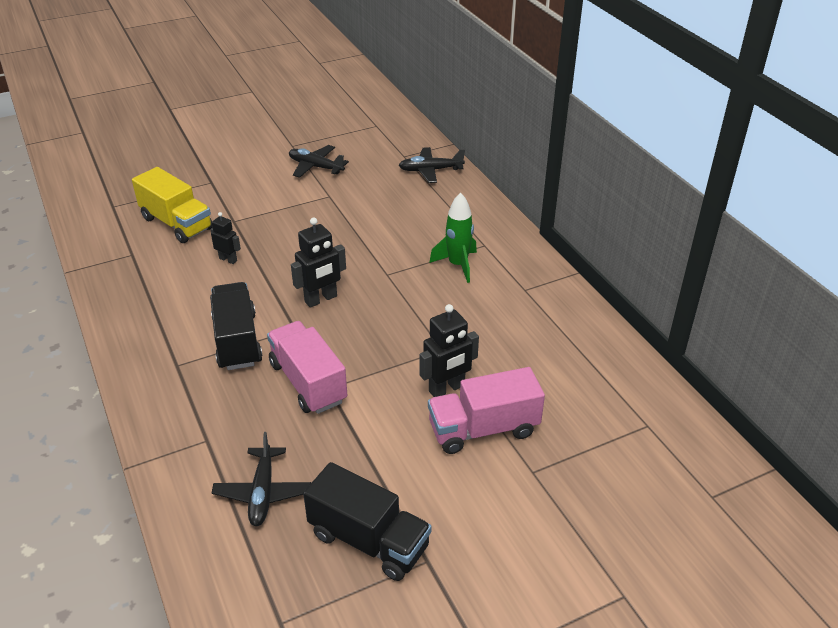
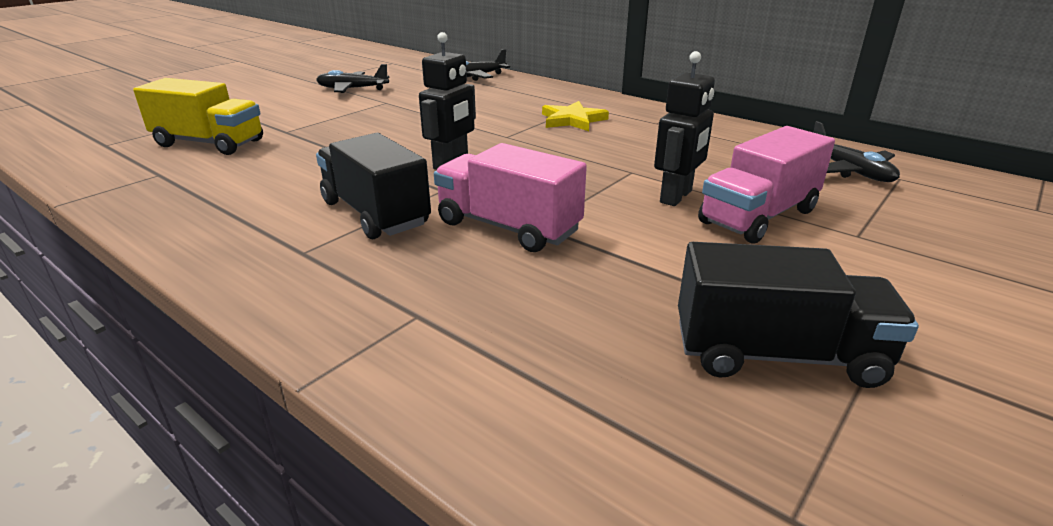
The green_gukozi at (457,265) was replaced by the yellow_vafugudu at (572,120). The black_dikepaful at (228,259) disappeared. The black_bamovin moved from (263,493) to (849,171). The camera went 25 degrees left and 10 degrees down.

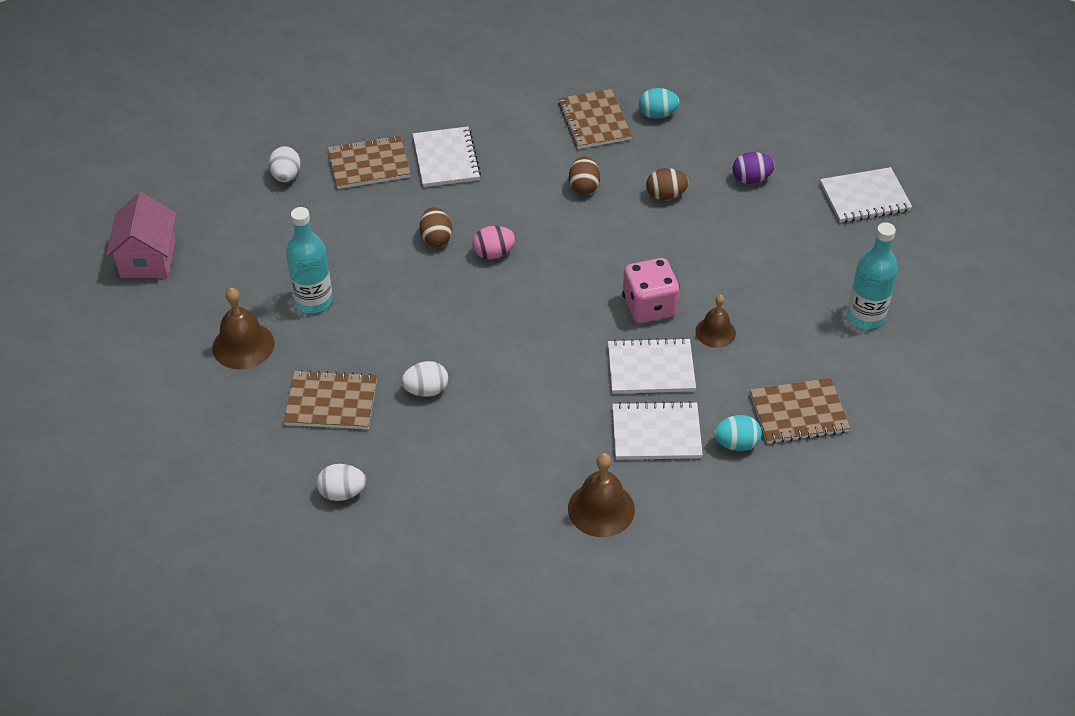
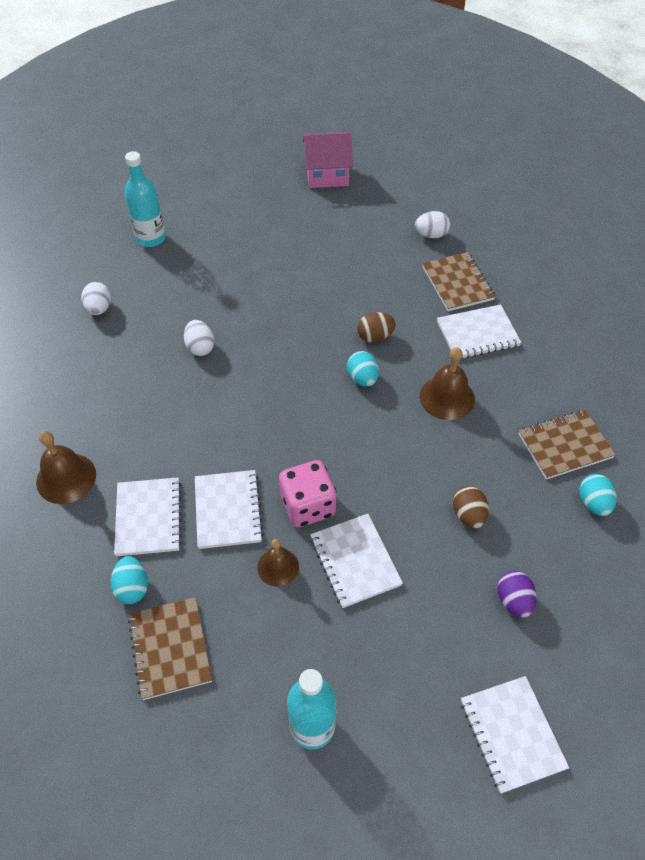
The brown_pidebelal at (584,186) disappeared. The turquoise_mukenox moved from (313,301) to (151,238). The pink_pidebelal at (493,253) became the turquoise_pidebelal at (362,378). The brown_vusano moved from (243,345) to (447,397). The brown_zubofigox at (331,402) disappeared. The white_zubofigox at (355,561) appeared. The camera went 85 degrees right and 5 degrees up.

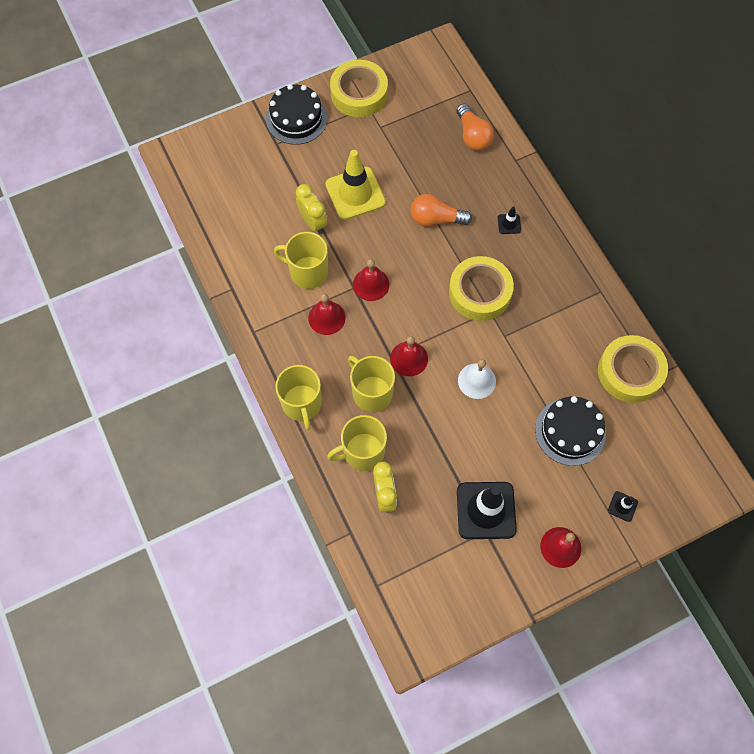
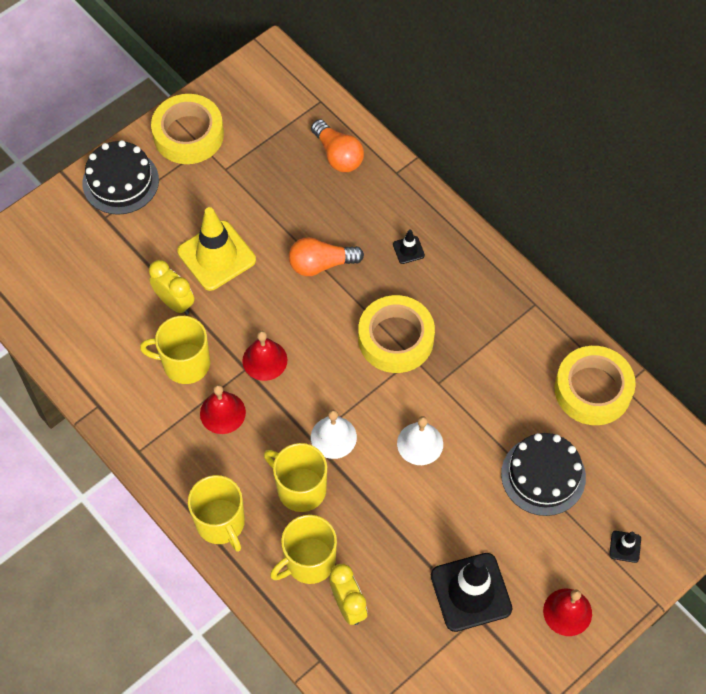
The red_vusano at (409,358) became the white_vusano at (333,437). The camera went 15 degrees left and 5 degrees down.

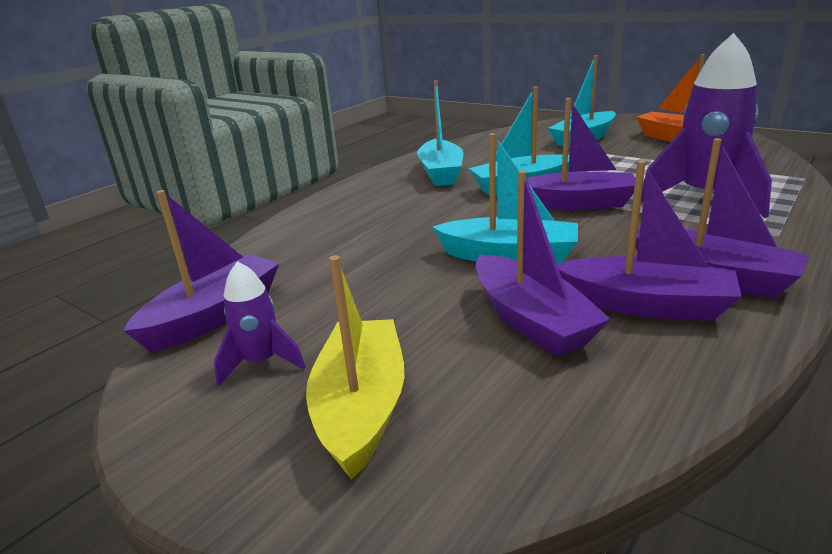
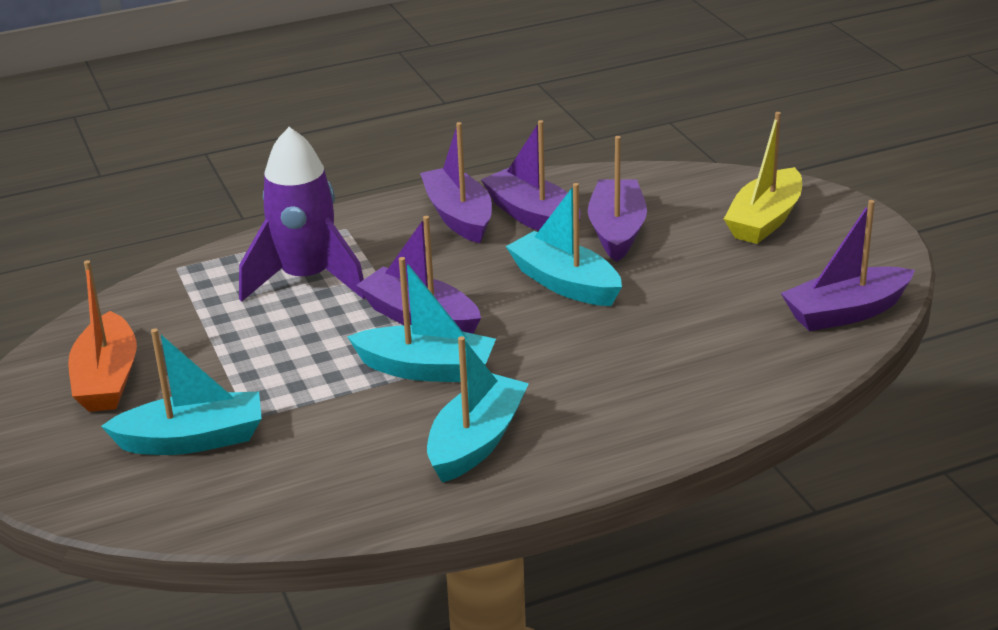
The purple_gukozi at (261,362) disappeared. The camera went 150 degrees left and 5 degrees up.

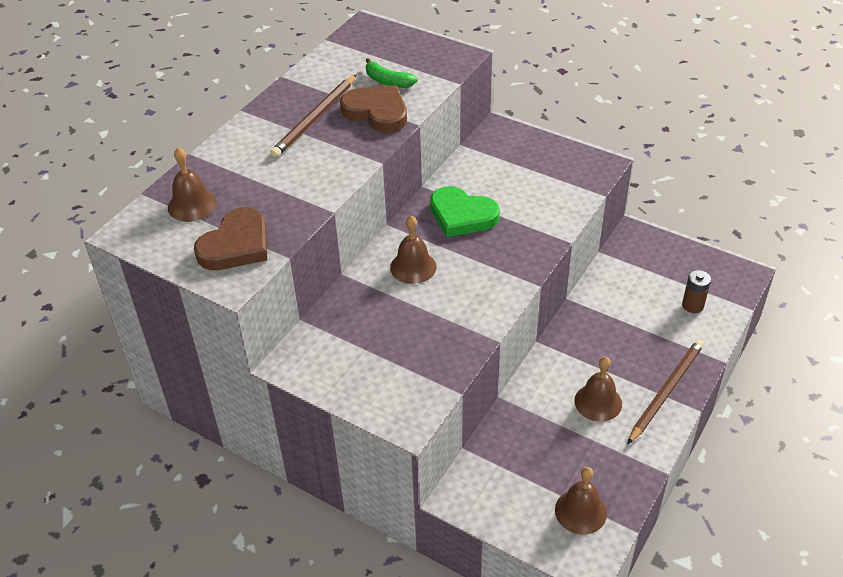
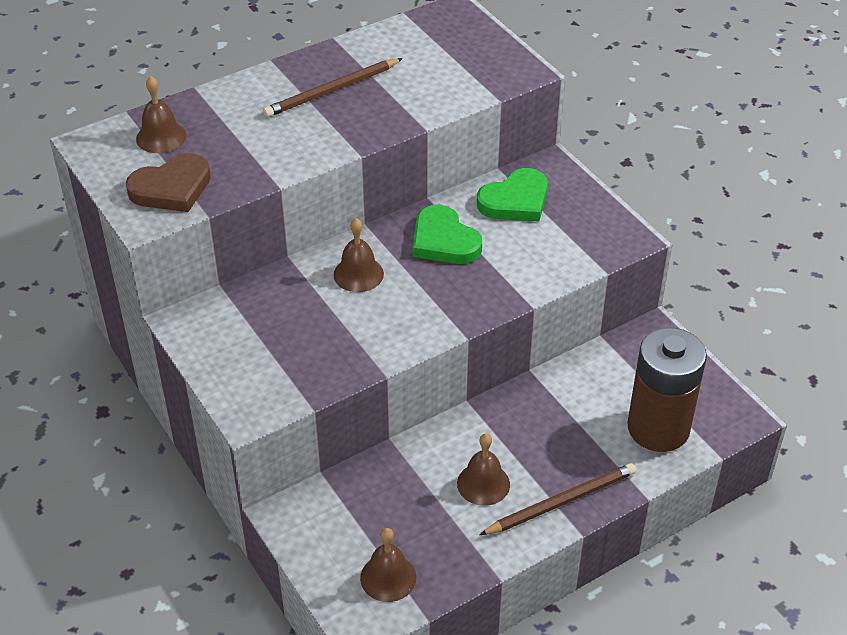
The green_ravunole at (388,81) disappeared. The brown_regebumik at (377,112) disappeared. The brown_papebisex at (692,305) changed to 2.45 times the size. The green_regebumik at (515,201) appeared. The camera went 25 degrees right and 0 degrees up.

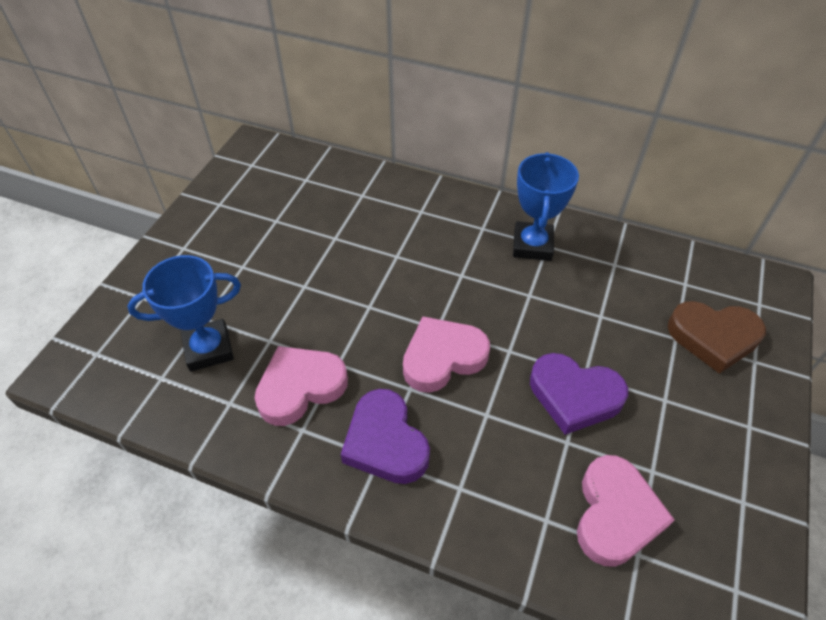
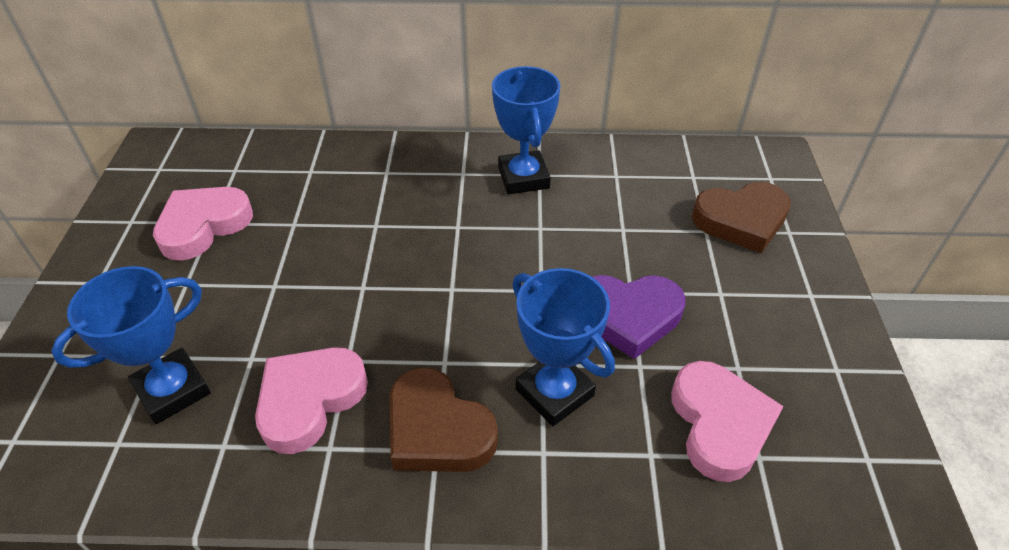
The pink_regebumik moved from (442,357) to (203,226). The purple_regebumik at (385,442) became the brown_regebumik at (437,430). The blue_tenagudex at (554,392) appeared. The camera went 20 degrees left and 5 degrees down.

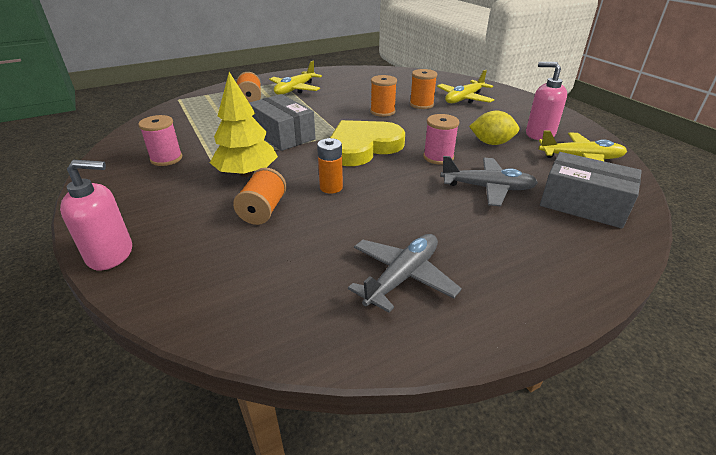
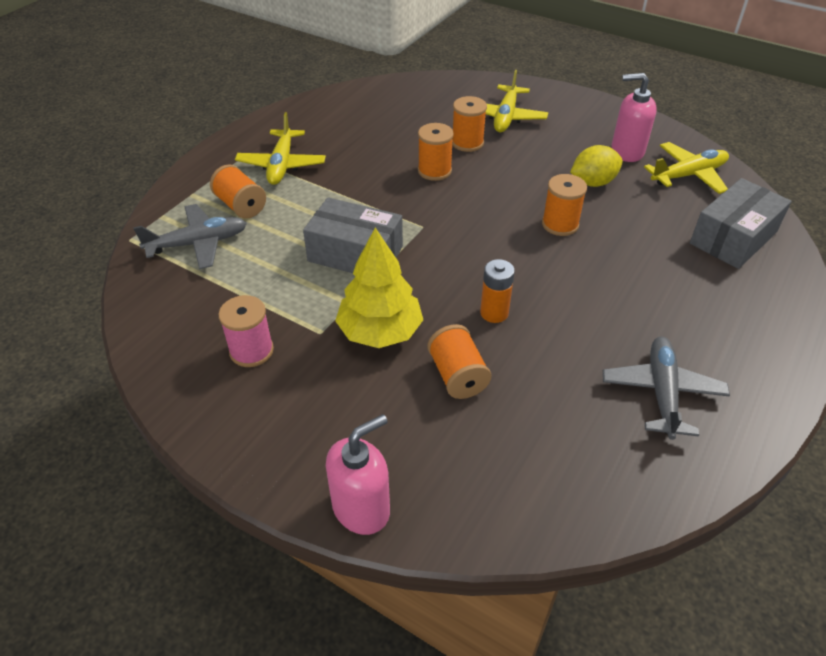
The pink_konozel at (438,157) became the orange_konozel at (560,224). The yellow_regebumik at (363,147) disappeared. The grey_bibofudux at (583,204) turned 45 degrees counterclockwise. The grey_bamovin moved from (487,188) to (198,243). The camera went 30 degrees left and 10 degrees up.

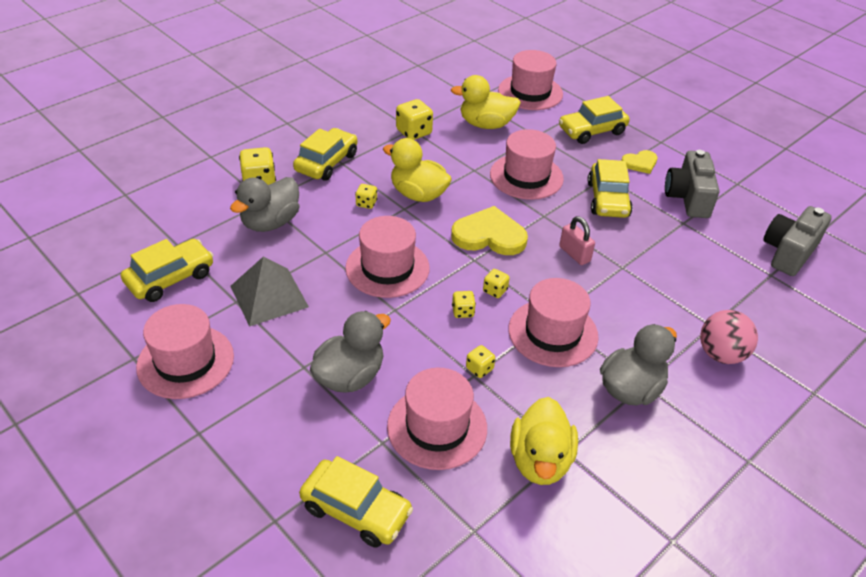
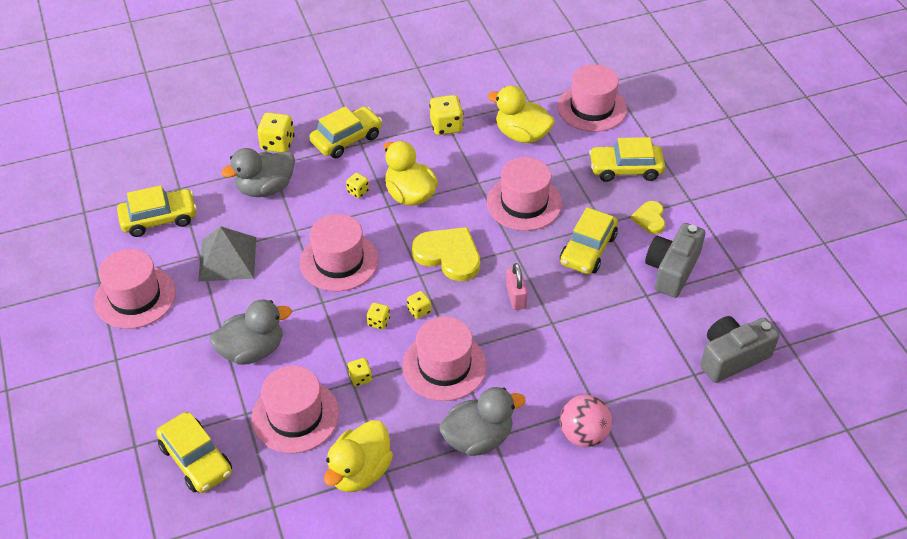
The yellow_regebumik at (640,163) turned 90 degrees clockwise. The camera went 25 degrees right and 5 degrees up.

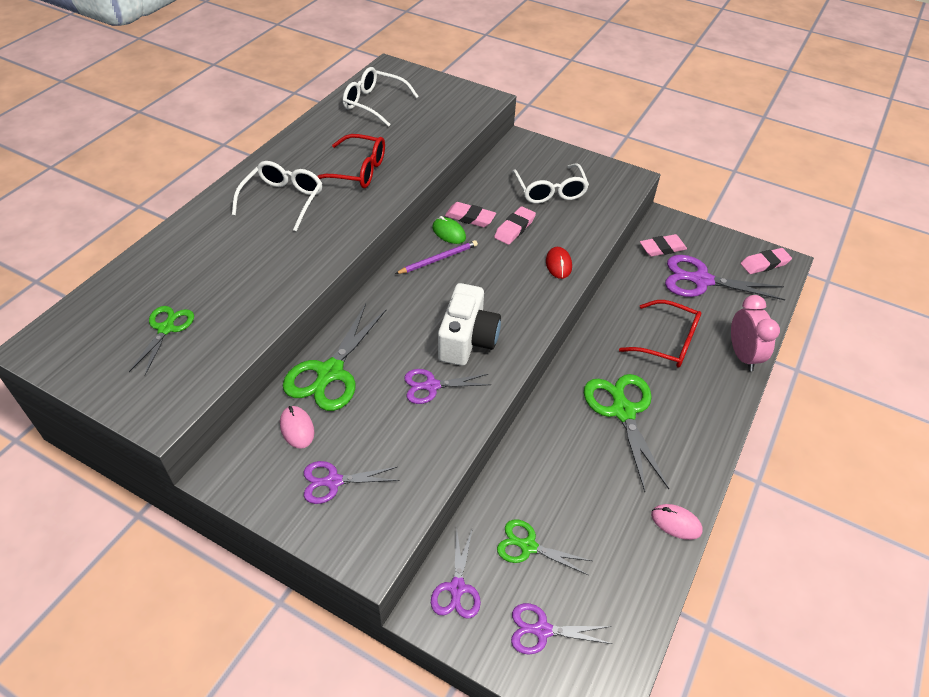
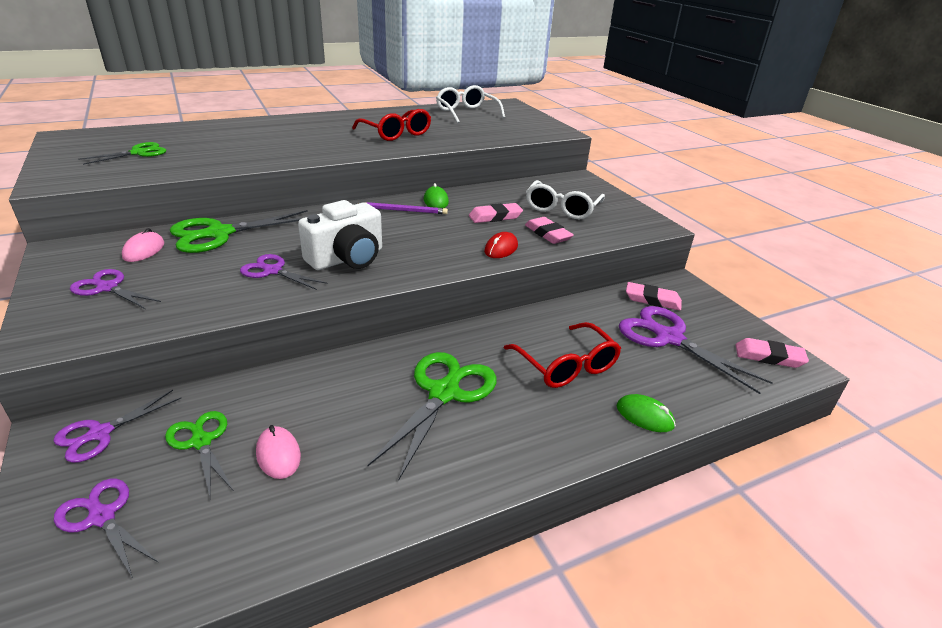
The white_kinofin at (283,200) disappeared. The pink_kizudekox moved from (470,217) to (548,234). The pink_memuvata at (742,355) was replaced by the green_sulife at (644,416). The pink_sulife moved from (676,523) to (278,455). The camera went 35 degrees right and 15 degrees down.

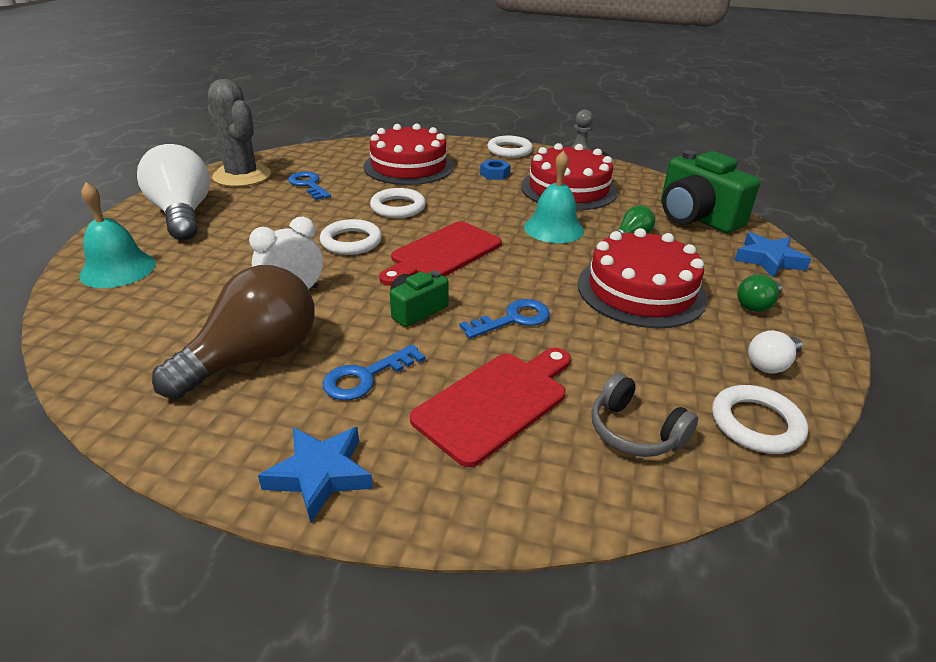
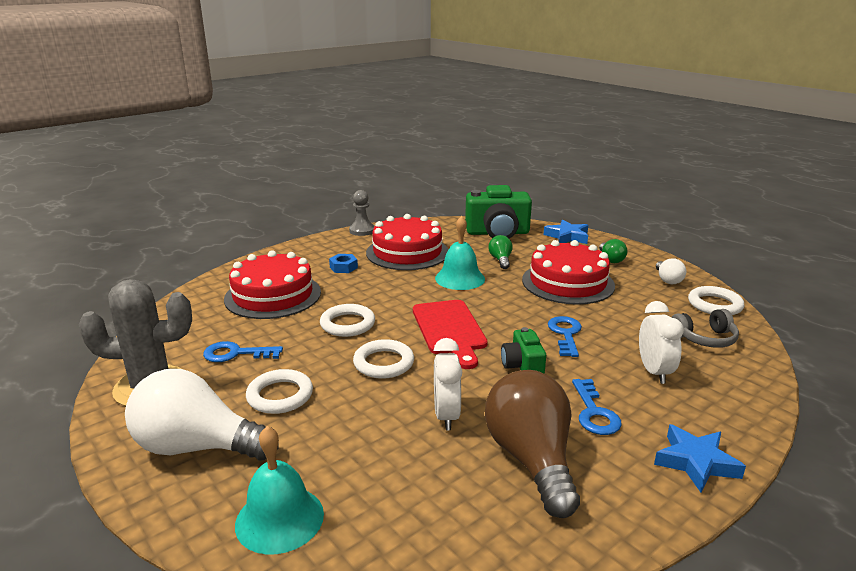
The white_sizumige moved from (509,150) to (280,396). The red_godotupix at (495,402) was replaced by the white_memuvata at (654,372). The camera went 55 degrees left and 10 degrees down.

